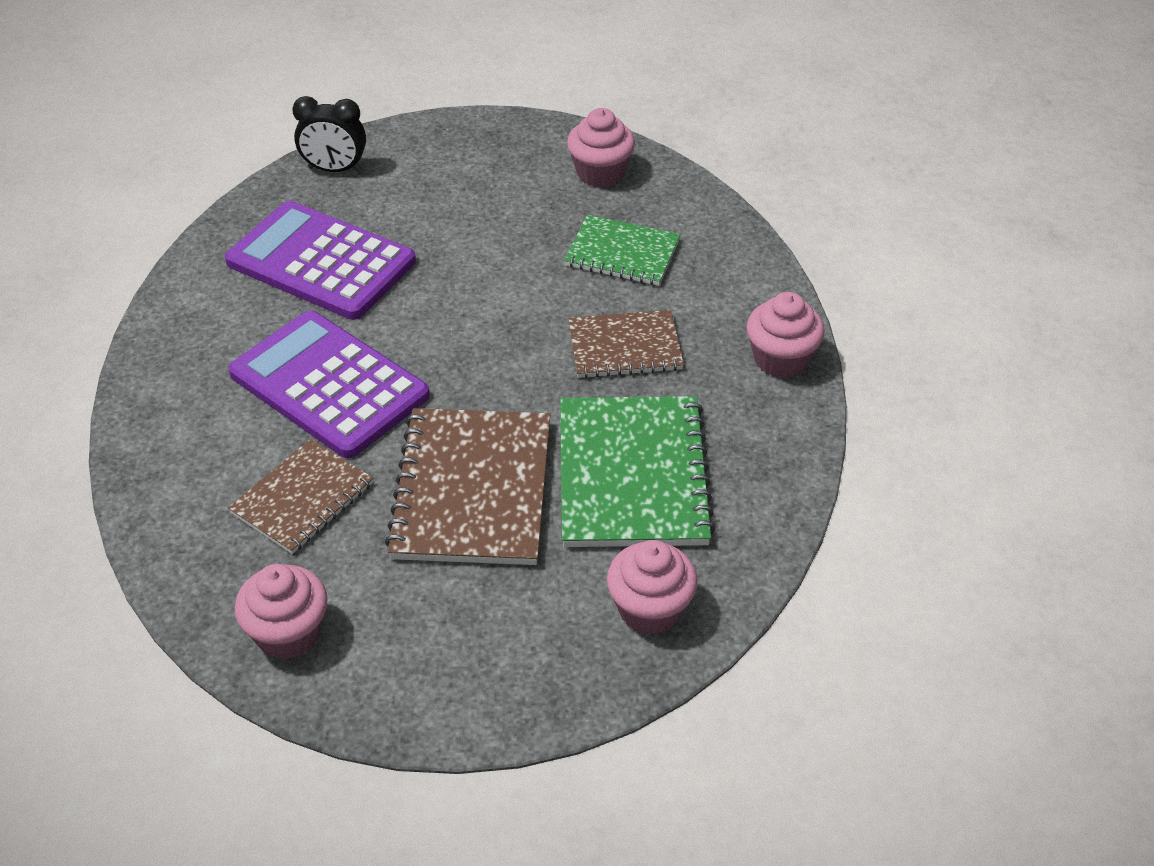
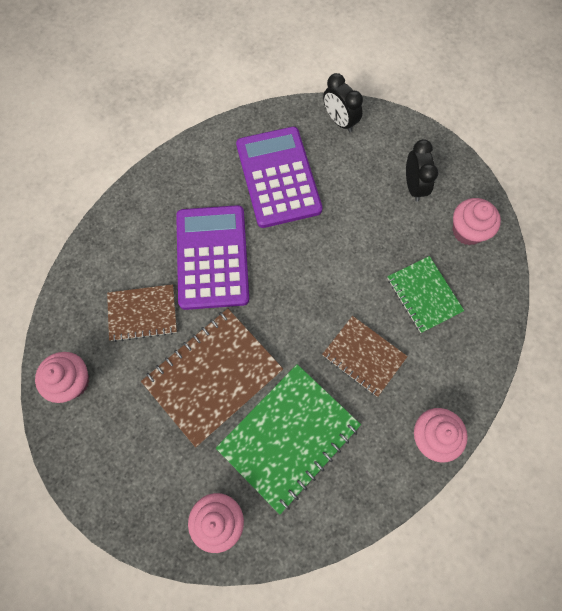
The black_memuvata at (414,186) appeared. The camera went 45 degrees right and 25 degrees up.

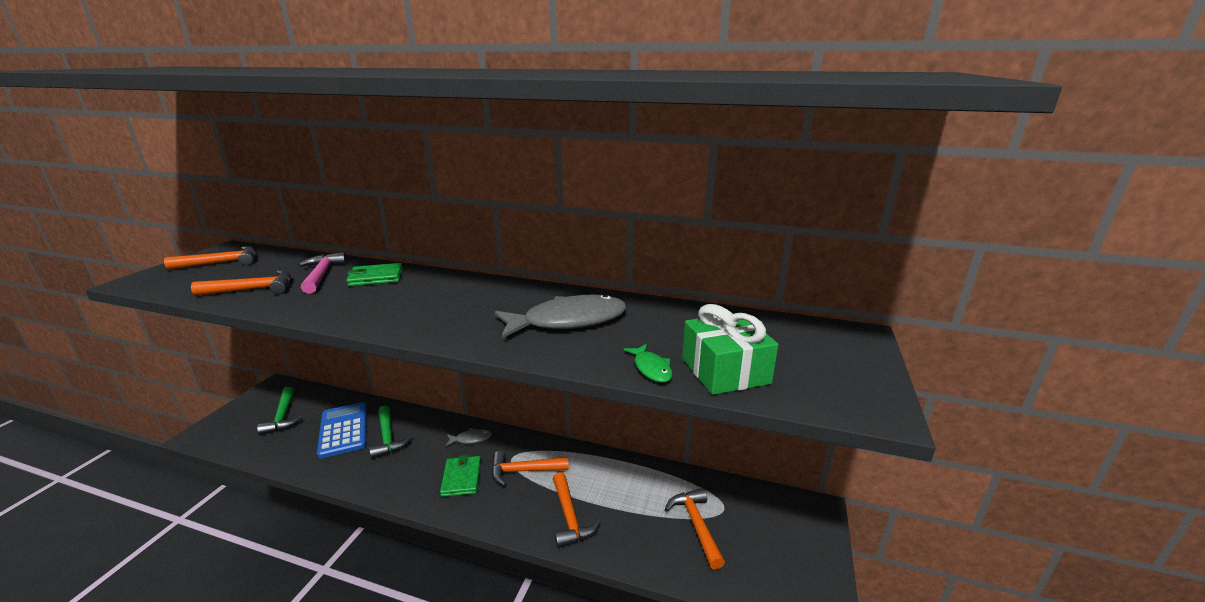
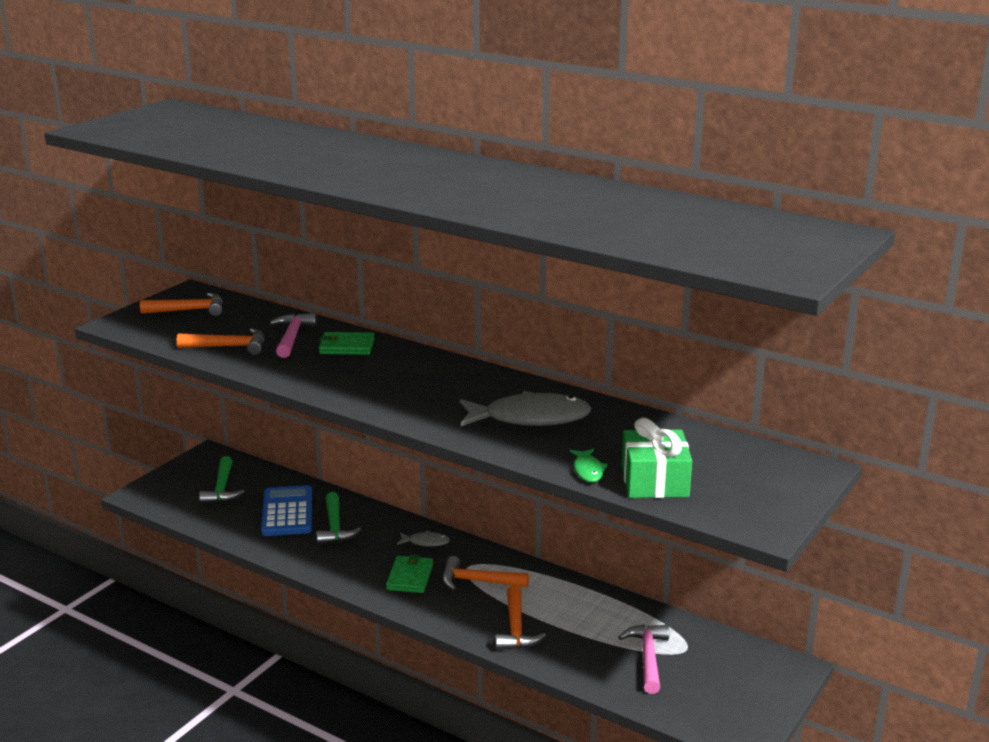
The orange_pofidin at (696,525) became the pink_pofidin at (648,657). The camera went 15 degrees right and 0 degrees up.

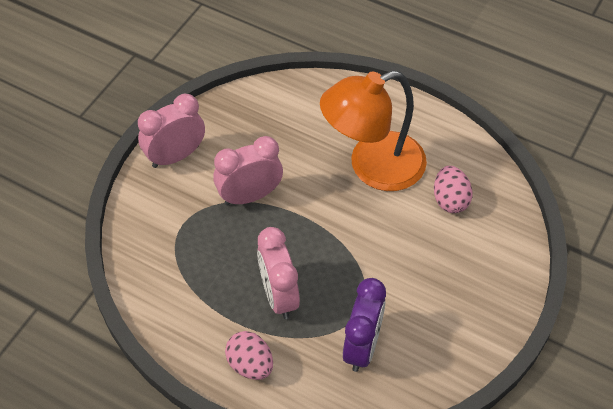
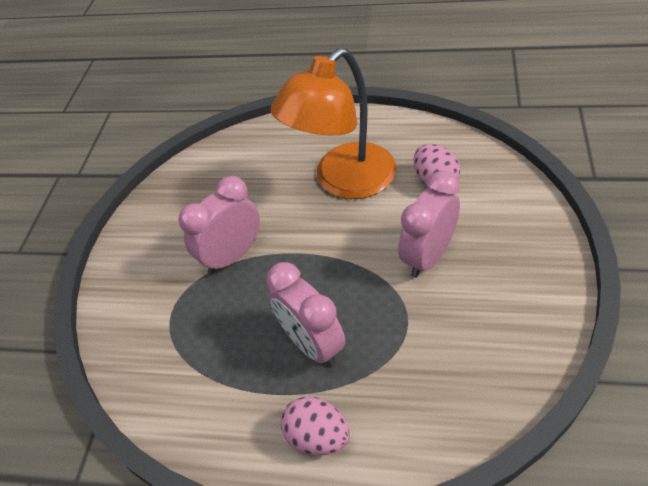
The pink_memuvata moved from (175,156) to (428,256). The purple_memuvata at (362,346) disappeared. The camera went 15 degrees left and 5 degrees down.

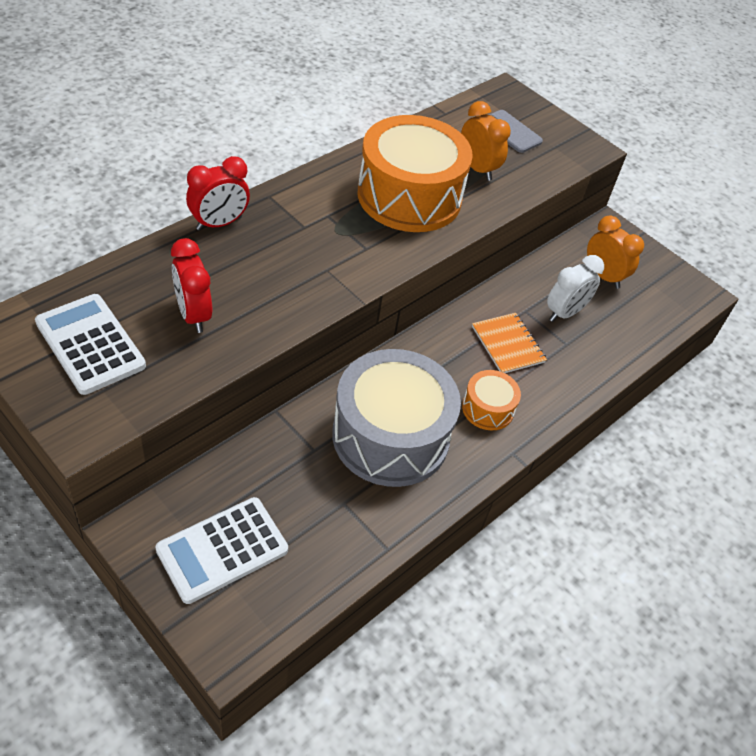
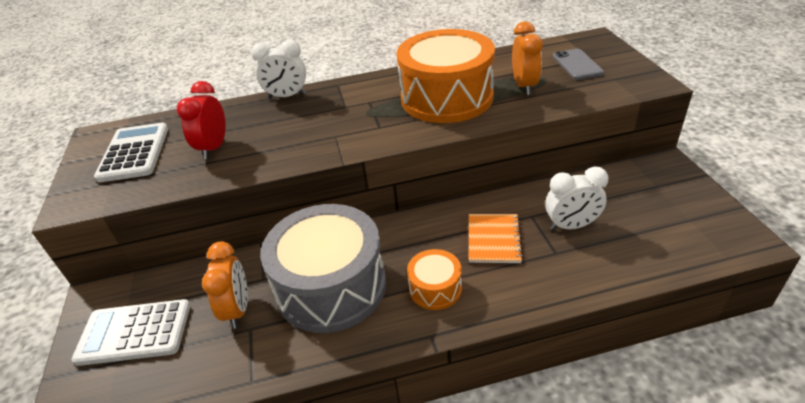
The red_memuvata at (219,223) became the white_memuvata at (287,96). The orange_memuvata moved from (603,276) to (237,309). The camera went 40 degrees right and 10 degrees down.

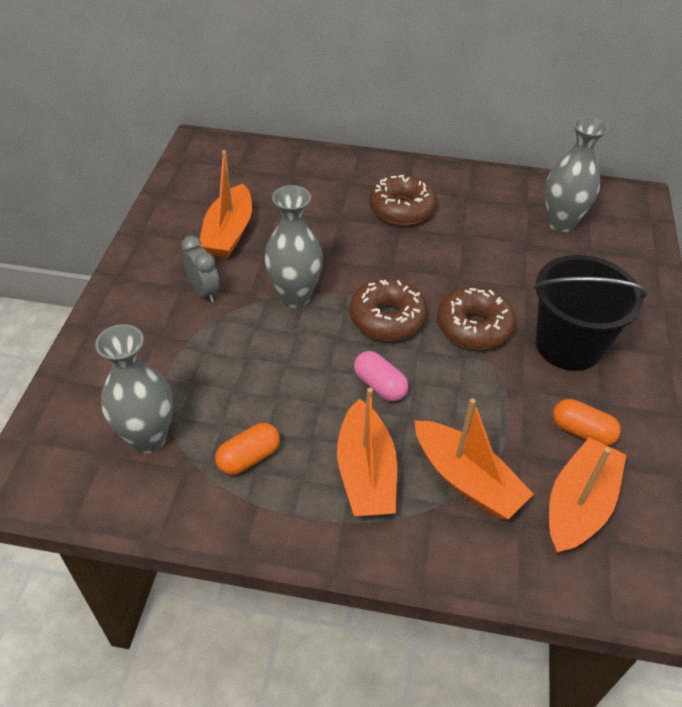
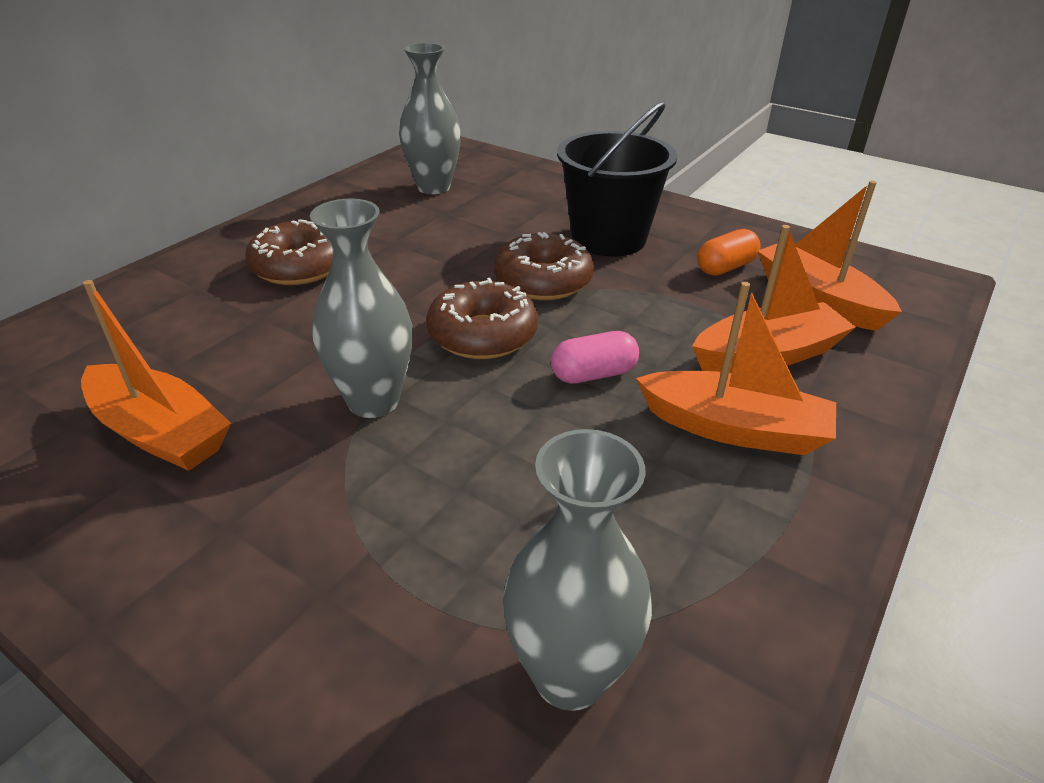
The grey_memuvata at (204,291) disappeared. The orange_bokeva at (249,457) disappeared. The camera went 65 degrees left and 10 degrees down.

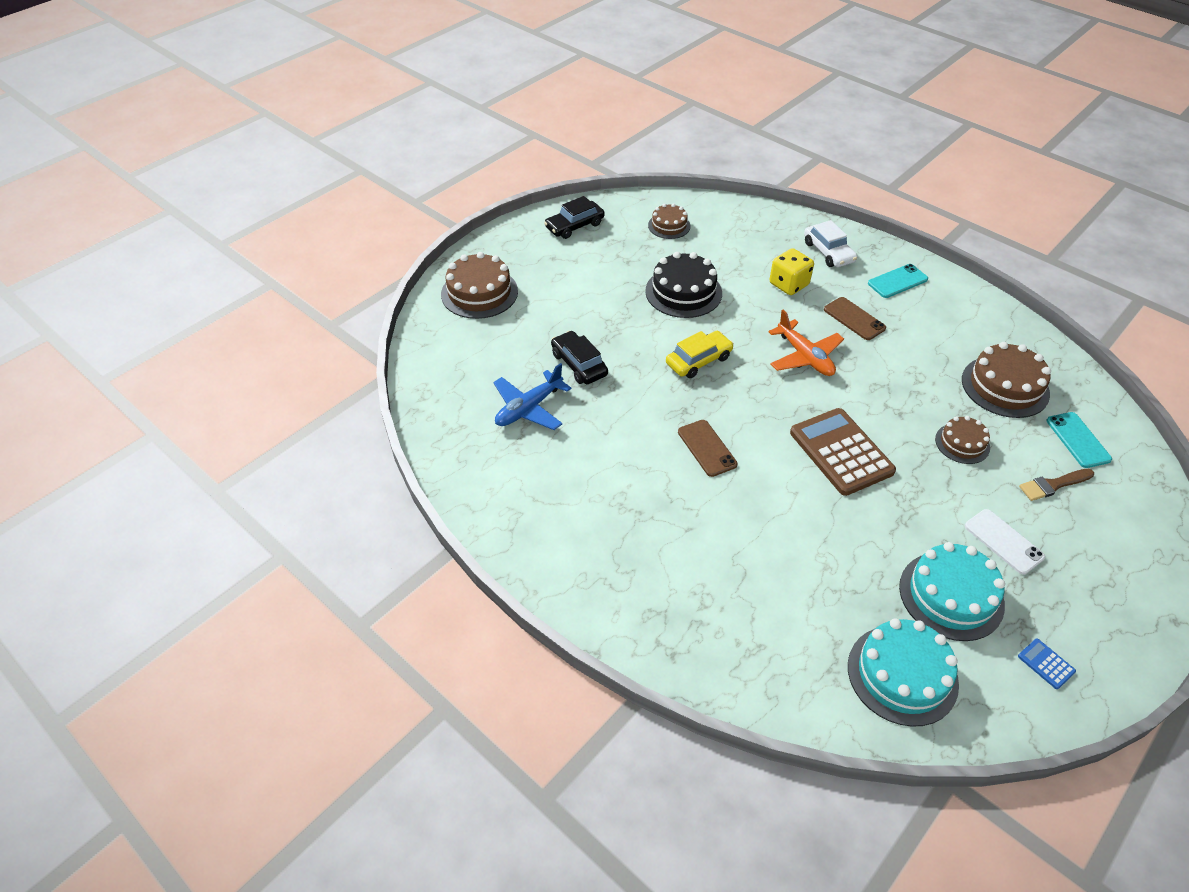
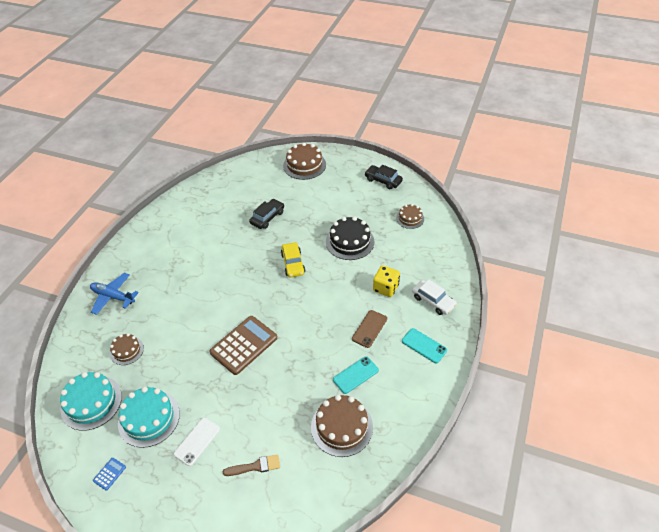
The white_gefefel at (828,252) turned 90 degrees counterclockwise. The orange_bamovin at (805,357) disappeared. The yellow_gefefel at (698,360) turned 45 degrees clockwise. The blue_bamovin moved from (529,408) to (113,297). The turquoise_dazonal moved from (1078,440) to (355,375). The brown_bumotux moved from (962,443) to (127,350). The brown_dazonal at (706,448) disappeared. The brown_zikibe at (1053,485) turned 120 degrees clockwise. The camera went 70 degrees right and 0 degrees up.

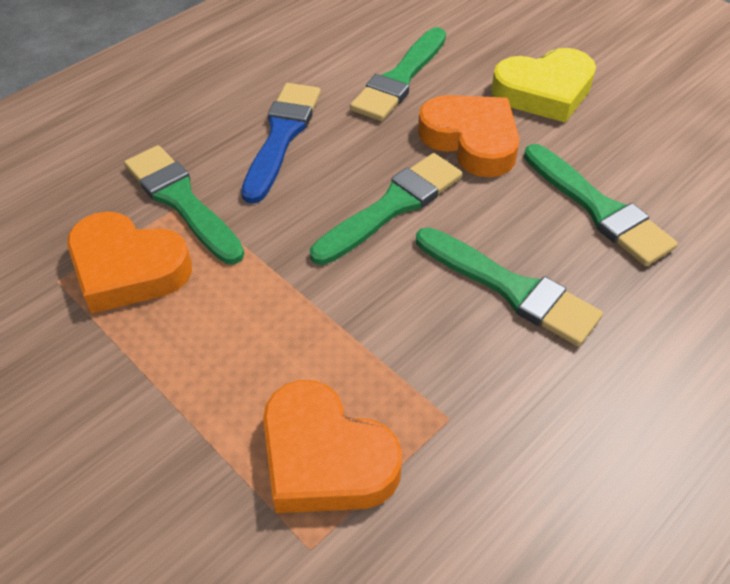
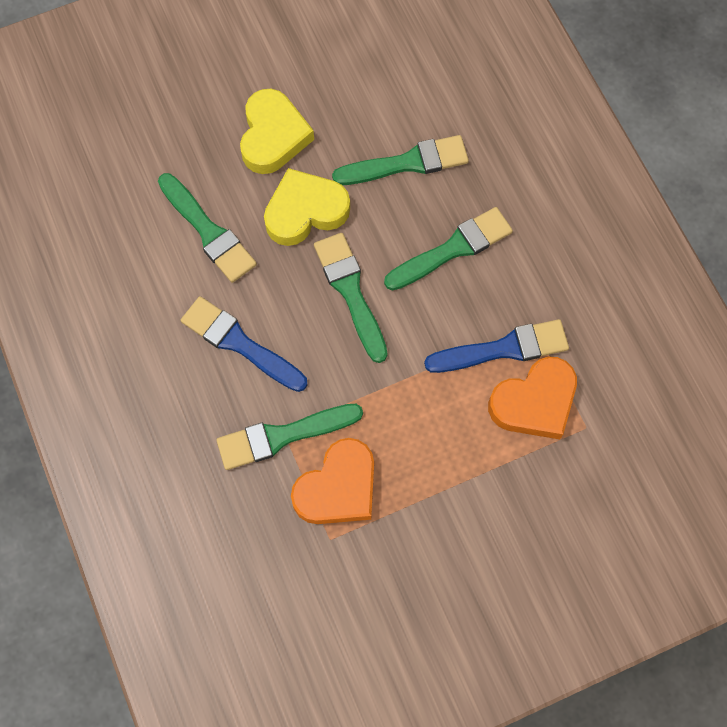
The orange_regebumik at (471,140) became the yellow_regebumik at (305,211). The blue_zikibe at (503,349) appeared. The camera went 70 degrees left and 20 degrees up.

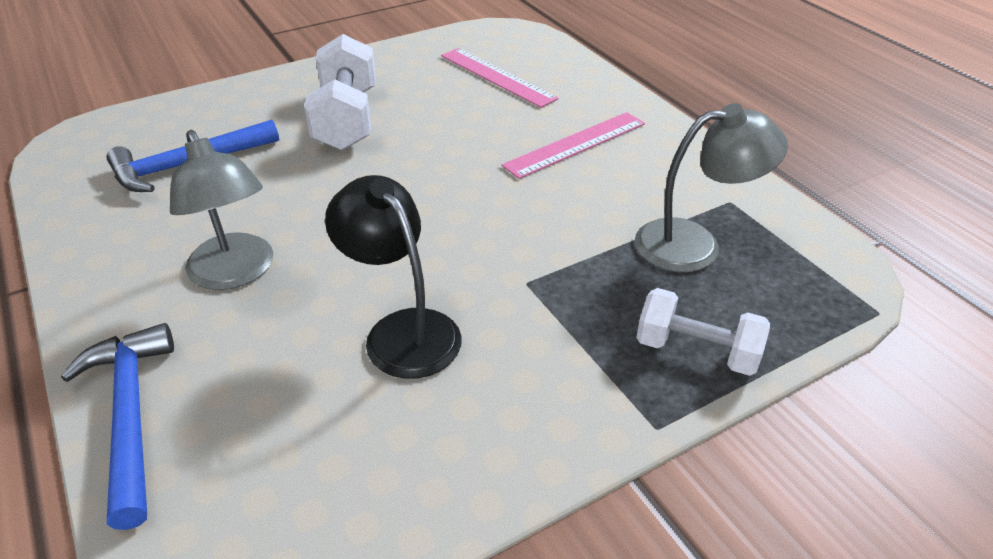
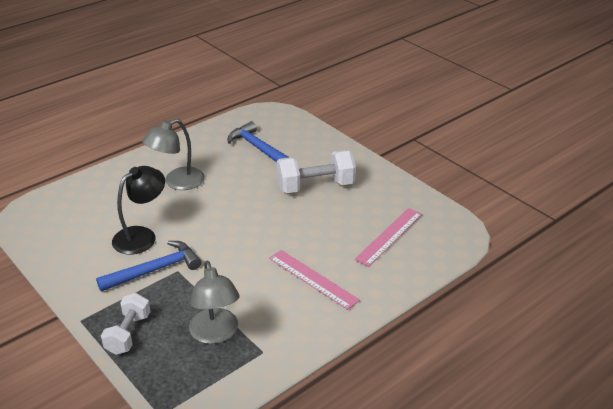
The blue_pofidin moved from (130,415) to (155,270). The camera went 80 degrees right and 5 degrees down.

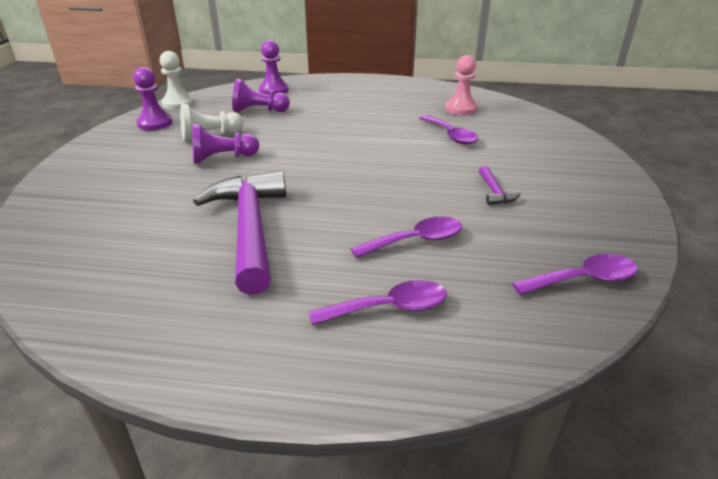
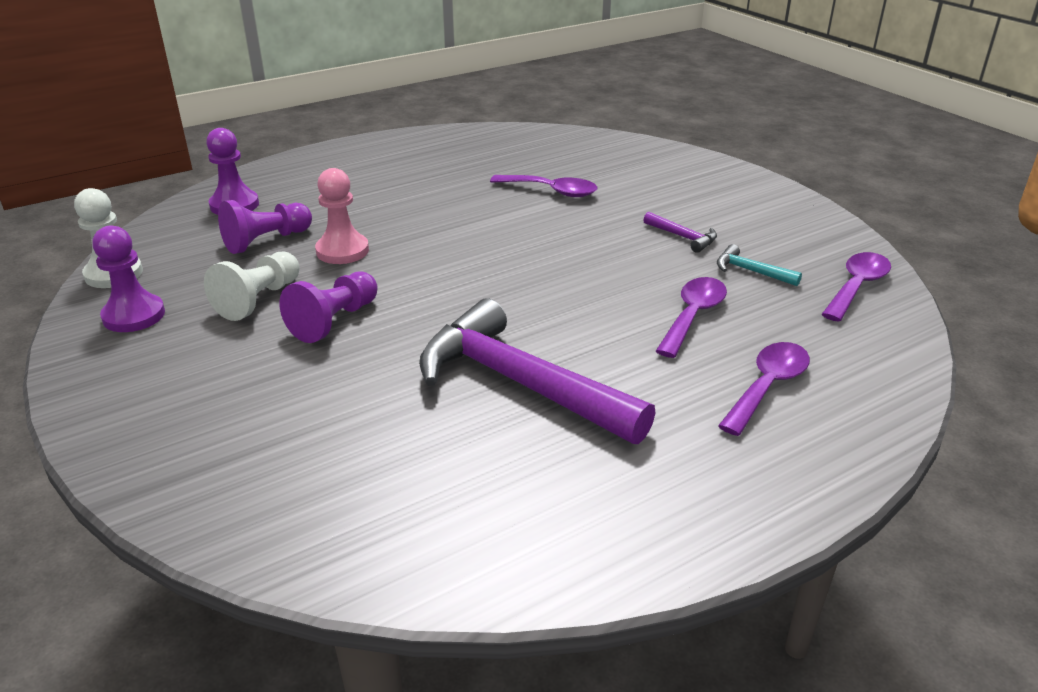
The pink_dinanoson moved from (461,109) to (342,251). The turquoise_pofidin at (751,271) appeared. The camera went 40 degrees left and 0 degrees up.

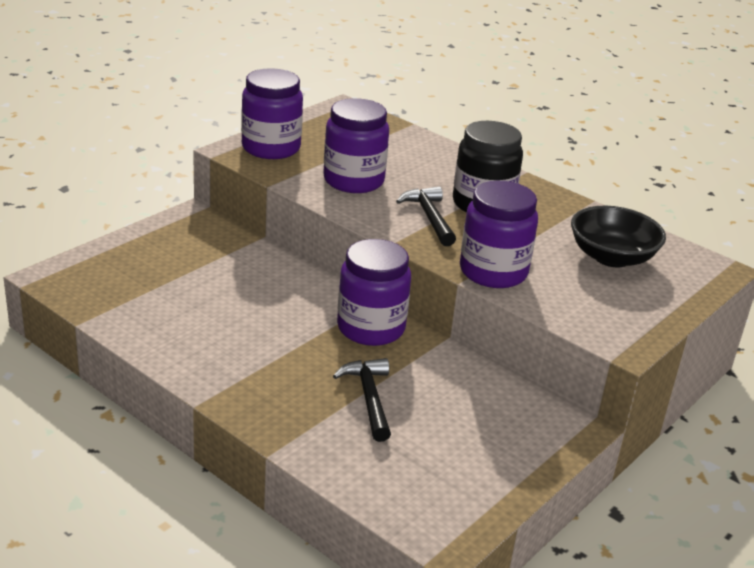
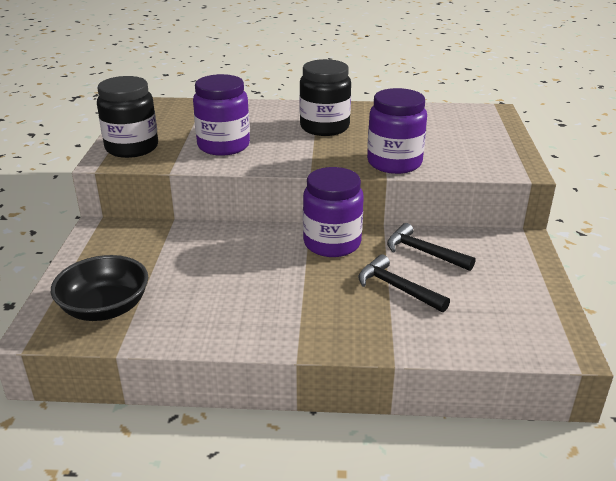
The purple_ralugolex at (271,148) became the black_ralugolex at (132,148). The black_pofidin moved from (429,217) to (423,252). The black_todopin moved from (611,257) to (105,308). The camera went 35 degrees left and 0 degrees up.

